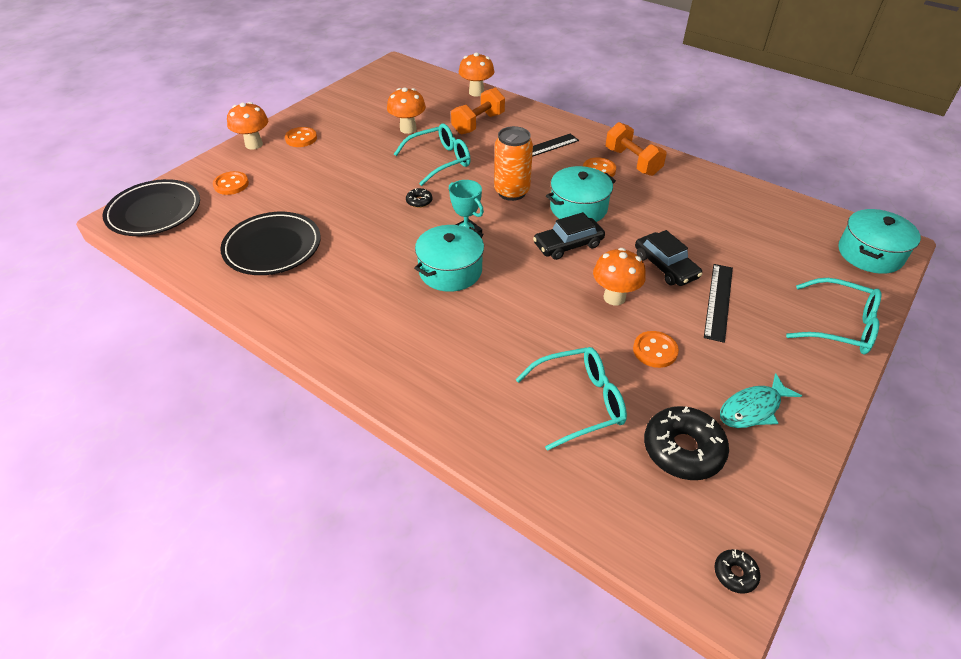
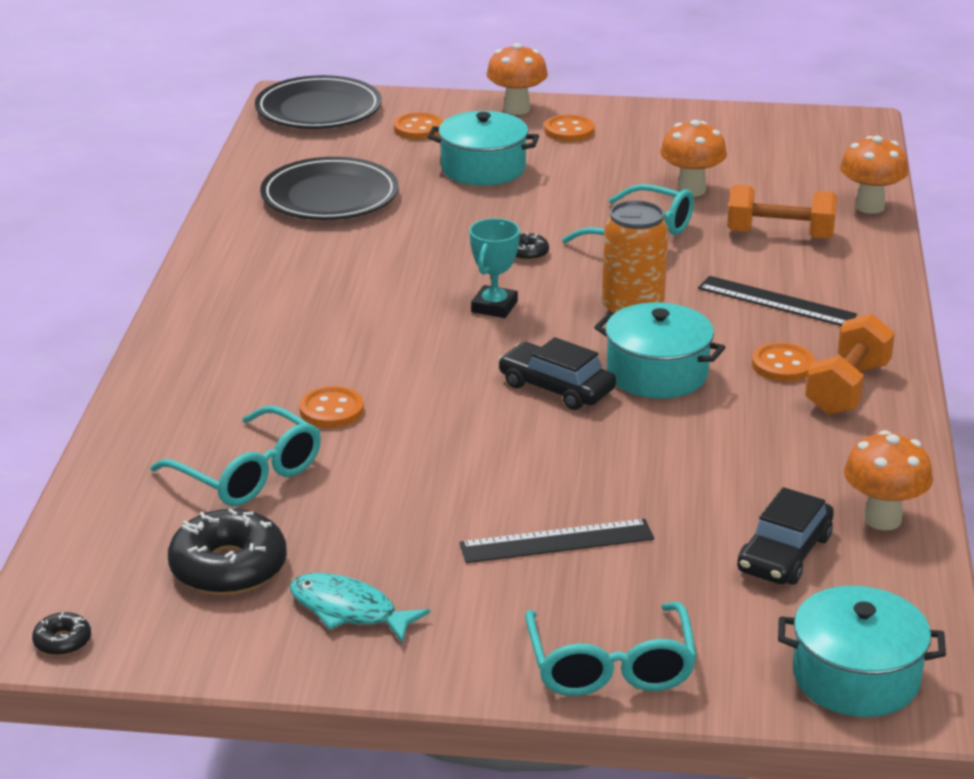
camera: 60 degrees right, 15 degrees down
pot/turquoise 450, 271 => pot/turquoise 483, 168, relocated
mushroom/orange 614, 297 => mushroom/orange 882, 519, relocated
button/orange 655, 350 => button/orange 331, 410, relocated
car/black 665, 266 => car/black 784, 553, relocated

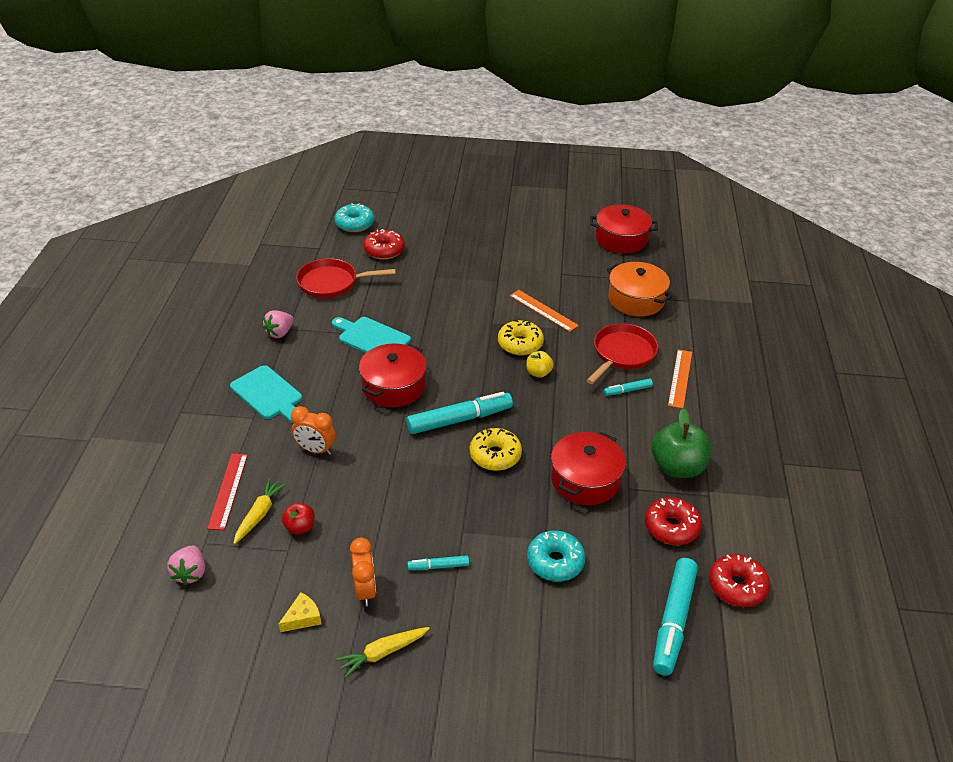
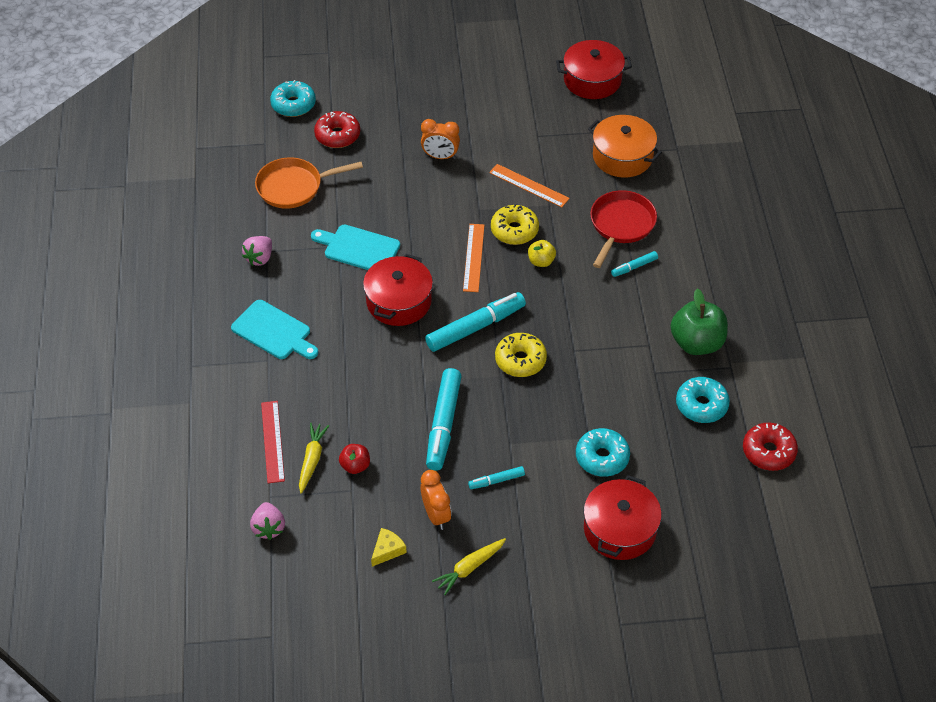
camera: 10 degrees left, 10 degrees up
clock/orange 315, 450 => clock/orange 440, 157, relocated
pot/red 585, 480 => pot/red 620, 529, relocated
marker/turquoise 673, 621 => marker/turquoise 443, 424, relocated
ruler/orange 680, 378 => ruler/orange 474, 257, relocated
pan/red 332, 283 => pan/orange 294, 187
donut/red 671, 527 => donut/turquoise 701, 405

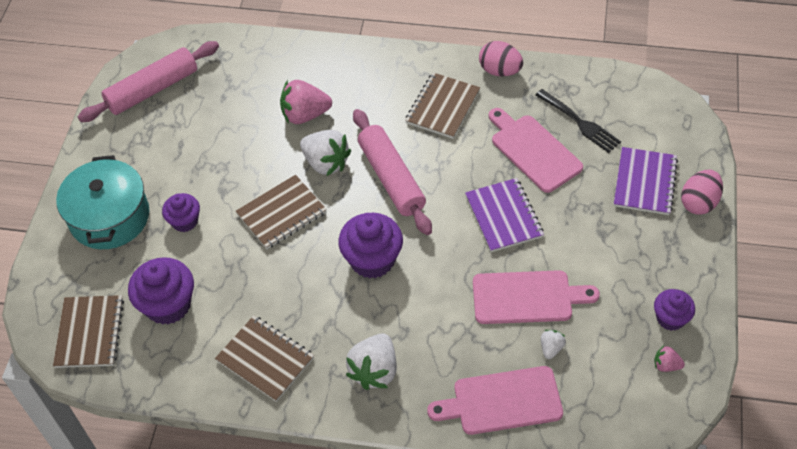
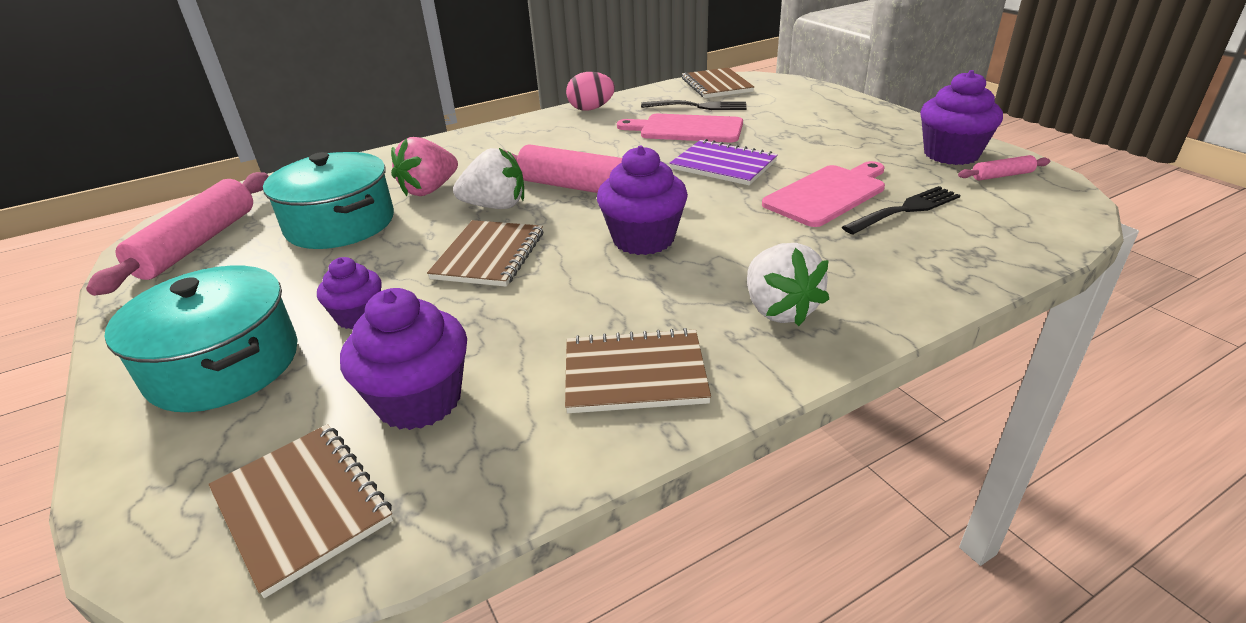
camera: 40 degrees left, 20 degrees down
cutting board/pink 502, 401 => nothing
notebook/purple 645, 182 => nothing
egg/pink 699, 203 => nothing
nothing => pot/turquoise 340, 224
notebook/brown 442, 107 => notebook/brown 716, 85, relocated
strawberry/white 551, 348 => fork/black 905, 210
strawberry/pink 666, 365 => rolling pin/pink 1002, 175
cupcake/purple 670, 318 => cupcake/purple 951, 154, x1.64

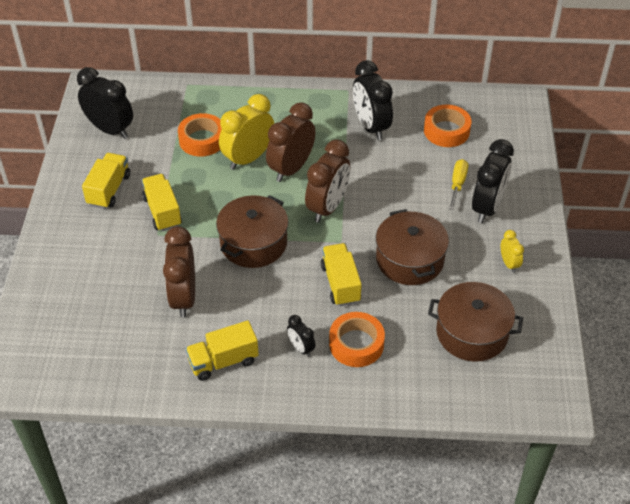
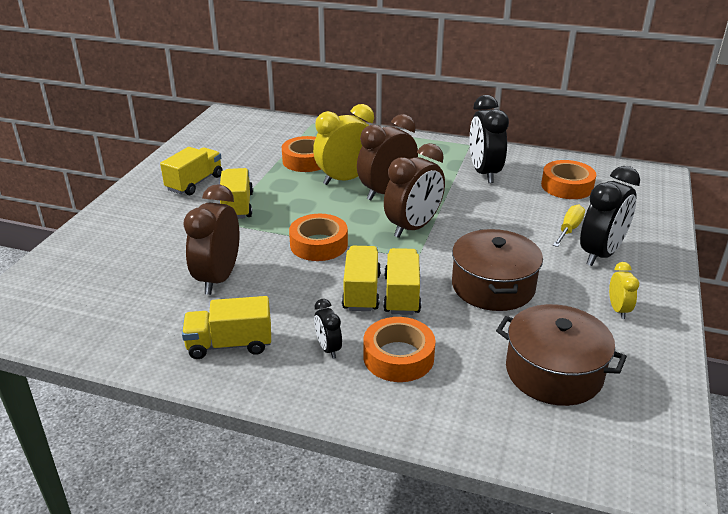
camera: 15 degrees right, 15 degrees down
clock/black 110, 129 => nothing
nothing => truck/yellow 361, 292
pot/brown 253, 243 => tape/orange 319, 244

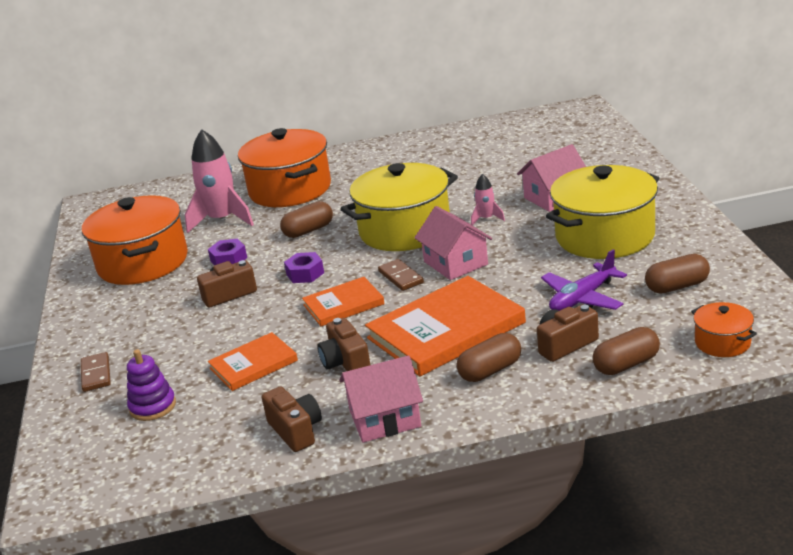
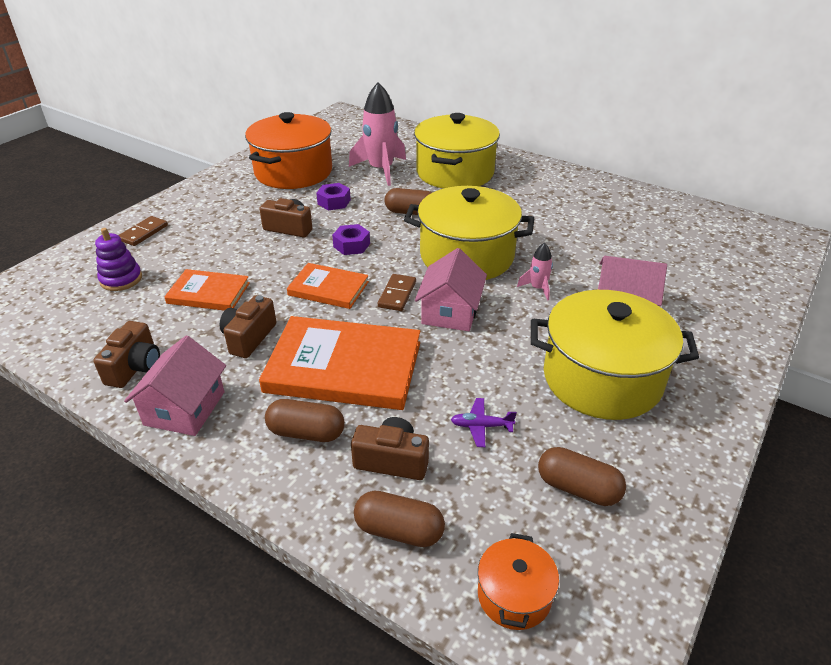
camera: 40 degrees right, 10 degrees up
pot/orange 290, 189 => pot/yellow 455, 172
house/pink 385, 419 => house/pink 185, 408, 75 degrees clockwise
plane/purple 582, 298 => plane/purple 481, 426, x0.56

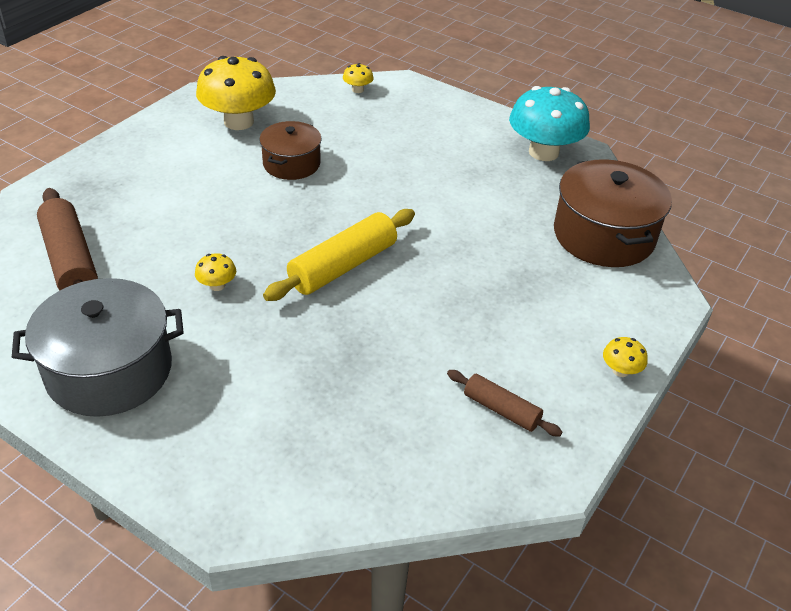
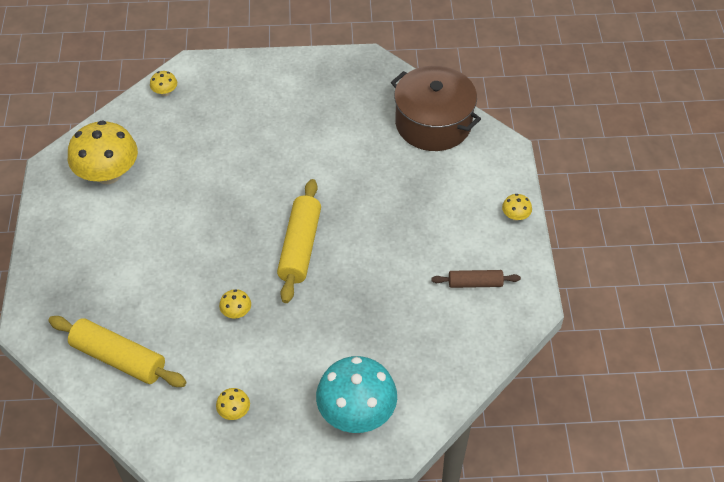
camera: 35 degrees left, 10 degrees up
pot/brown 291, 164 => nothing
mushroom/turquoise 543, 152 => mushroom/turquoise 356, 412, relocated
pot/grey 109, 370 => mushroom/yellow 234, 411
rolling pin/brown 70, 260 => rolling pin/yellow 118, 358

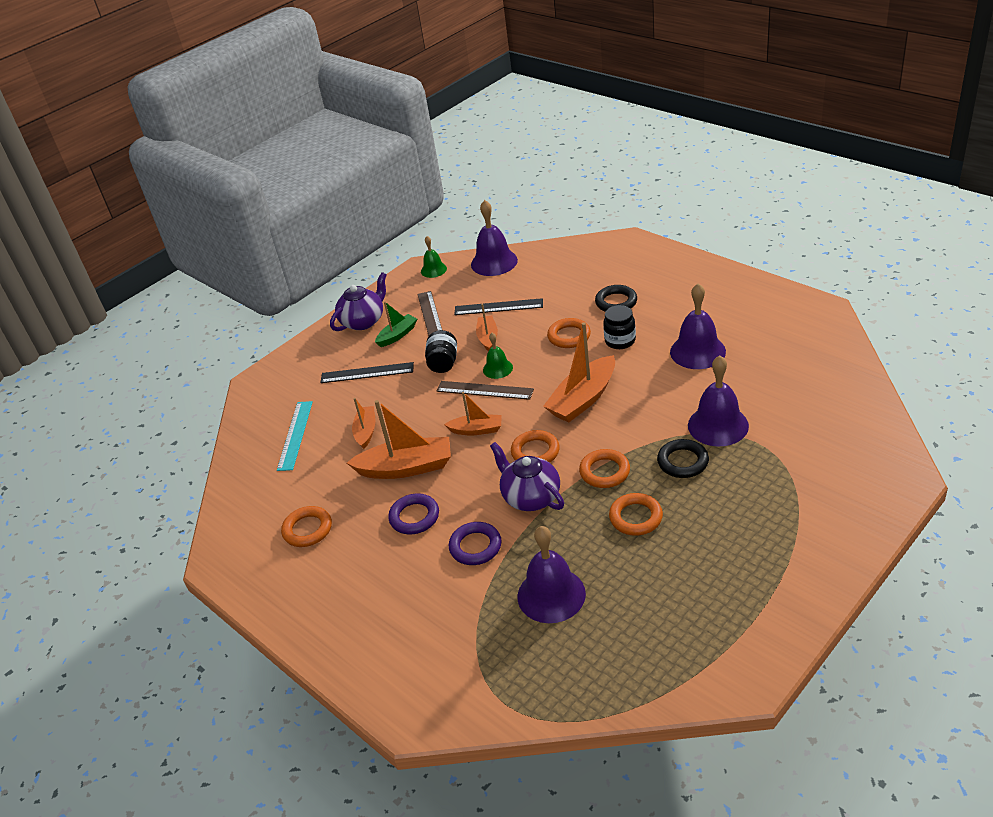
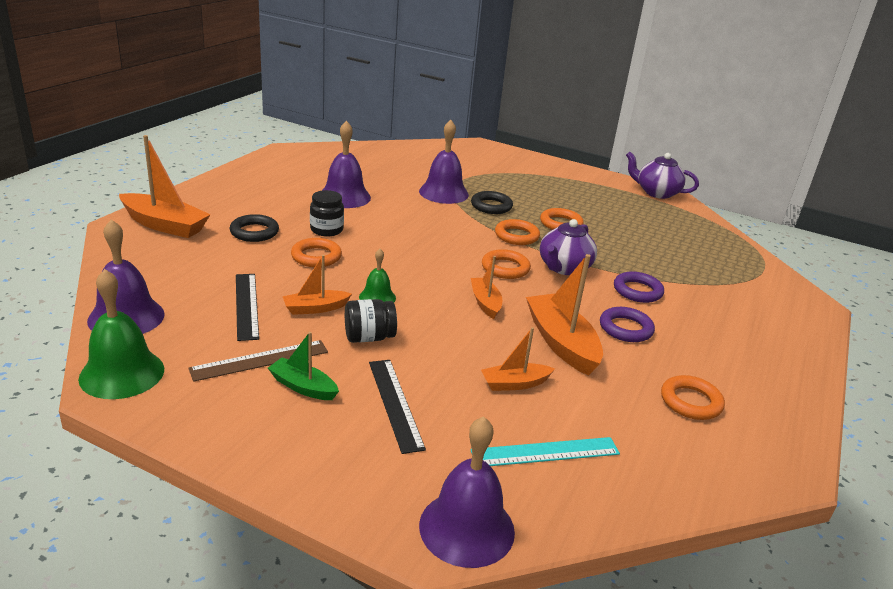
camera: 115 degrees left, 10 degrees down
ruler/brown 484, 390 => nothing
teapot/purple 363, 321 => teapot/purple 656, 193, relocated
bell/purple 551, 595 => bell/purple 467, 528, relocated
boat/orange 583, 399 => boat/orange 164, 225, relocated
bell/green 433, 270 => bell/green 122, 373, x1.77

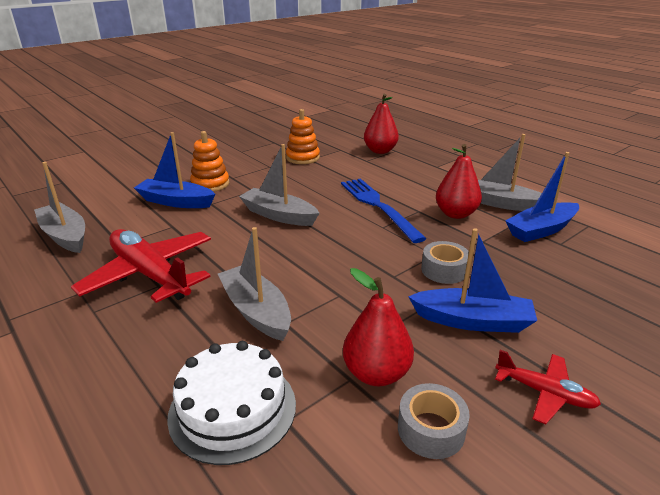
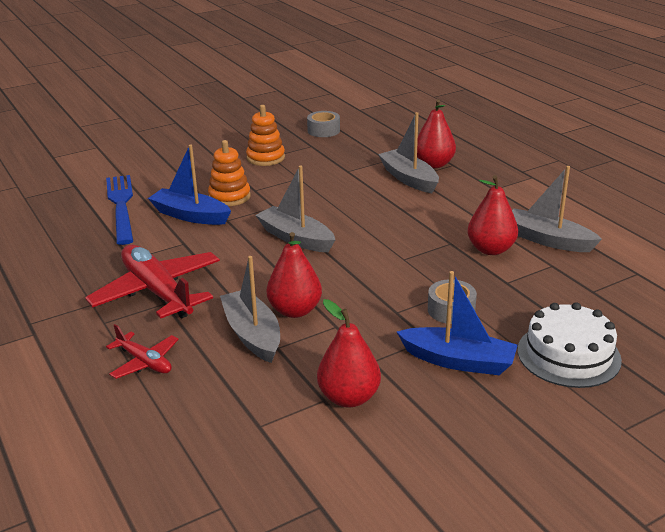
camera: 10 degrees right, 0 degrees up
boat/blue 541, 230 => nothing
nothing => pear/red 295, 310
boat/grey 65, 235 => boat/grey 409, 179, relocated
cake/white 232, 409 => cake/white 568, 355, relocated
stacking toy/orange 303, 158 => stacking toy/orange 265, 158, relocated
fork/blue 378, 206 => fork/blue 121, 206, relocated
tape/grey 431, 429 => tape/grey 323, 130, relocated
plane/red 545, 393 => plane/red 145, 362, relocated

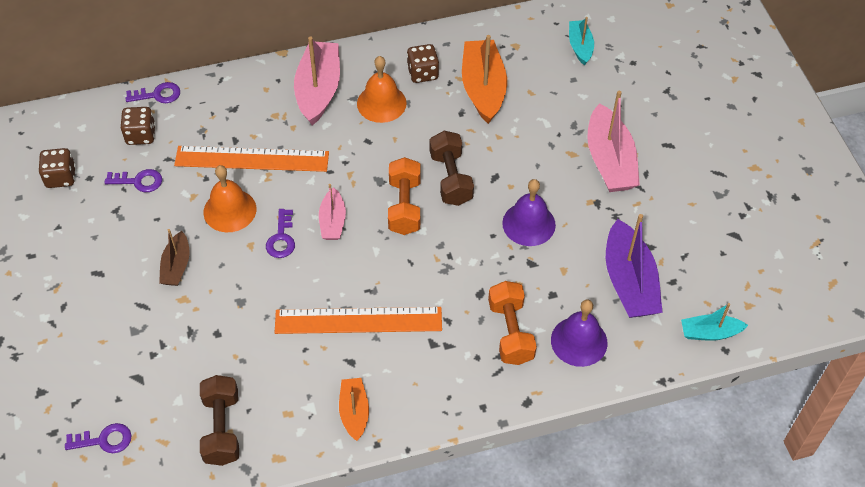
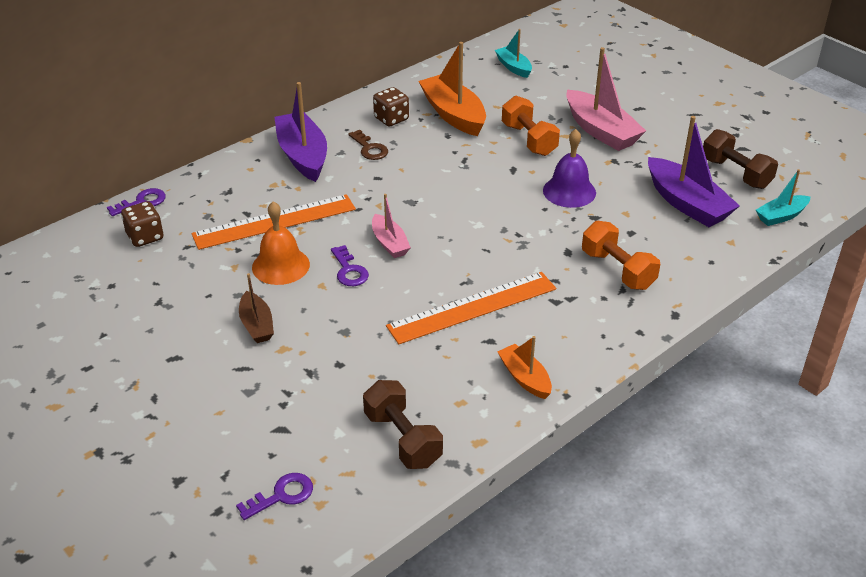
camera: 25 degrees left, 15 degrees down
dice/brown 61, 177 => nothing
key/purple 139, 181 => nothing
bell/purple 579, 341 => nothing
dumbbell/orange 404, 206 => dumbbell/orange 529, 140, relocated
dumbbell/brown 451, 178 => dumbbell/brown 735, 173, relocated
bell/orange 381, 103 => key/brown 369, 148
boat/pink 318, 90 => boat/purple 303, 156

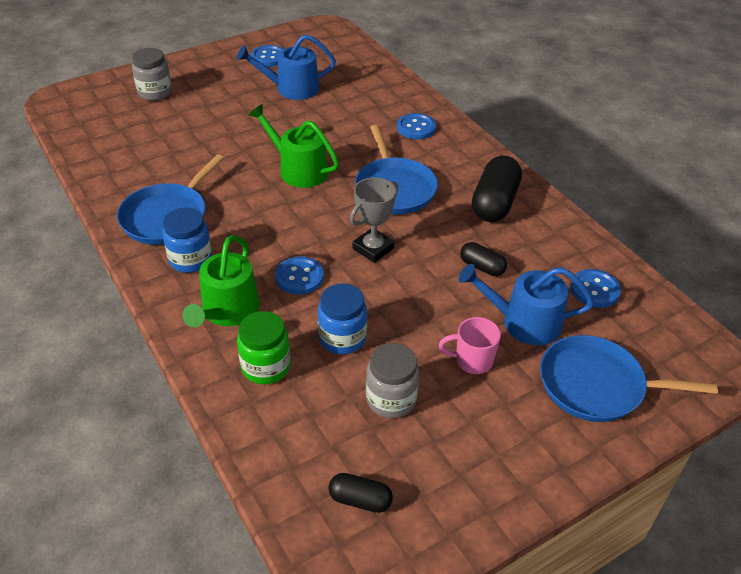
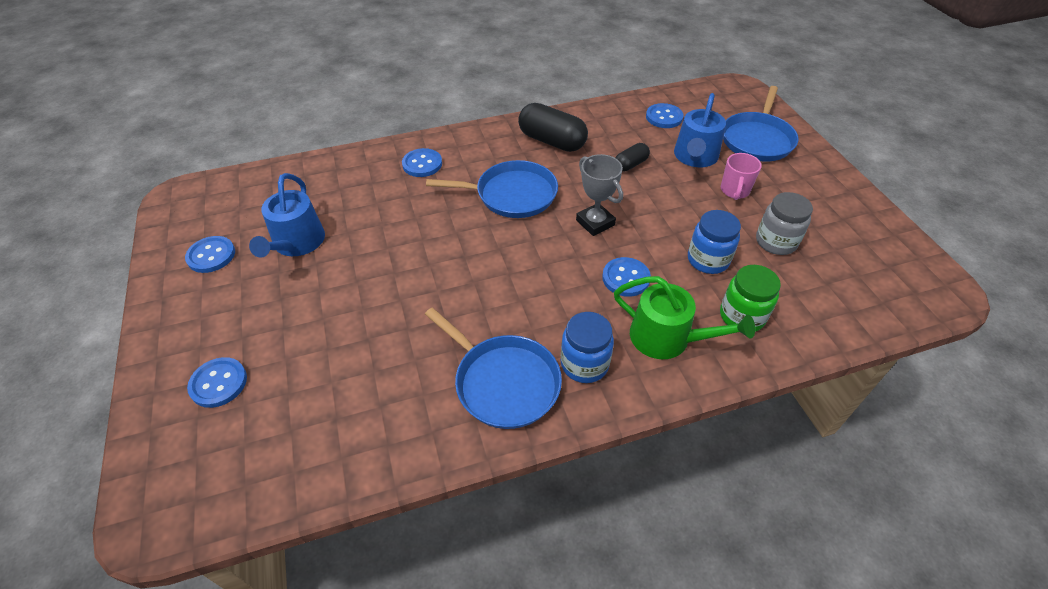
camera: 75 degrees left, 5 degrees up
watering can/green 298, 170 => nothing
capsule/black 360, 500 => nothing
jar/grey 155, 92 => button/blue 218, 383

